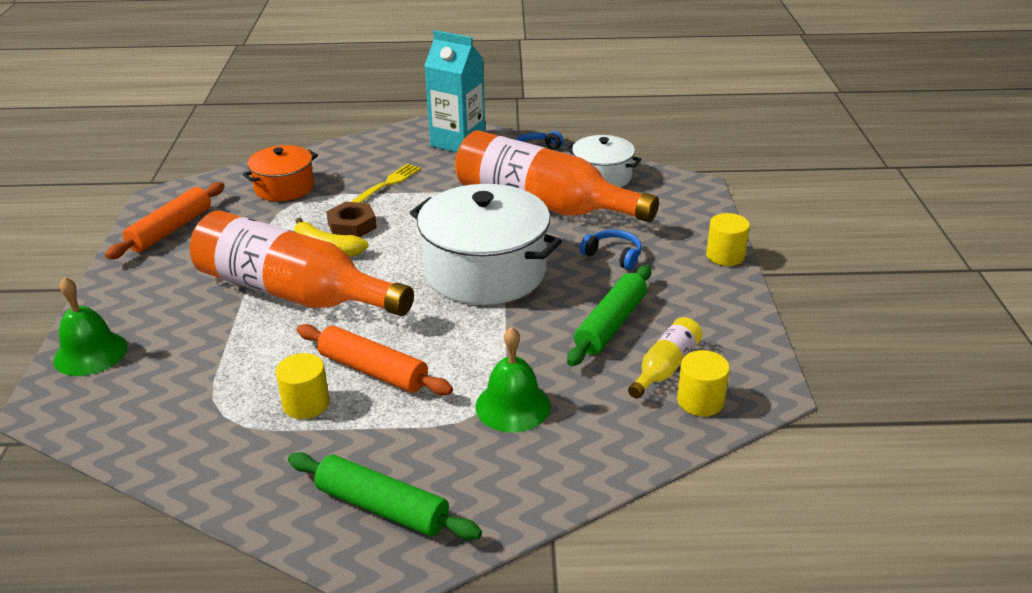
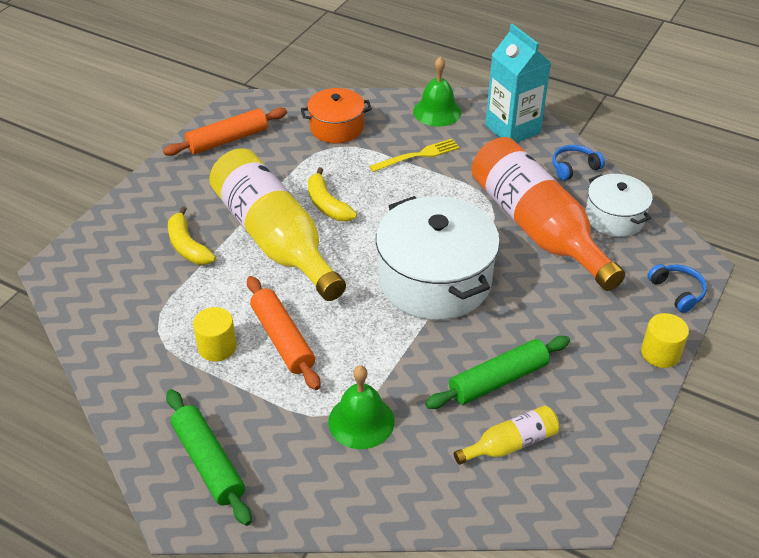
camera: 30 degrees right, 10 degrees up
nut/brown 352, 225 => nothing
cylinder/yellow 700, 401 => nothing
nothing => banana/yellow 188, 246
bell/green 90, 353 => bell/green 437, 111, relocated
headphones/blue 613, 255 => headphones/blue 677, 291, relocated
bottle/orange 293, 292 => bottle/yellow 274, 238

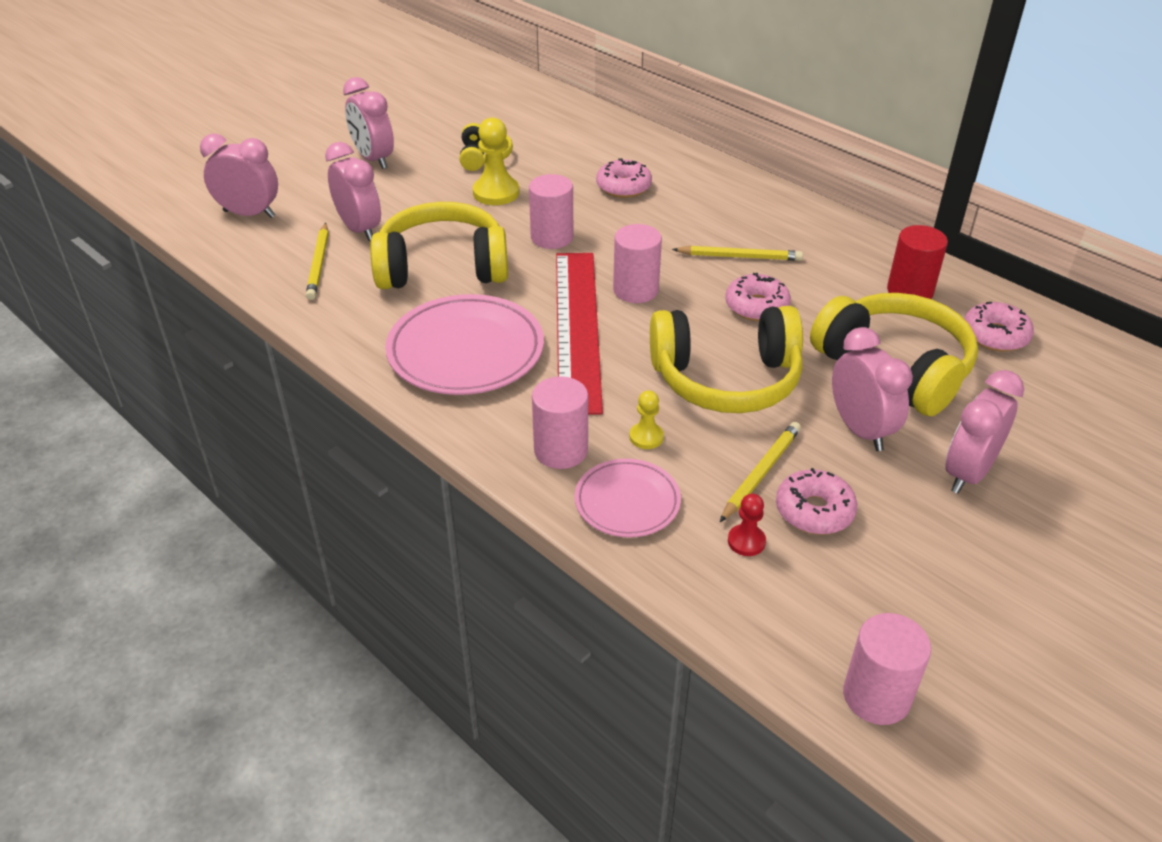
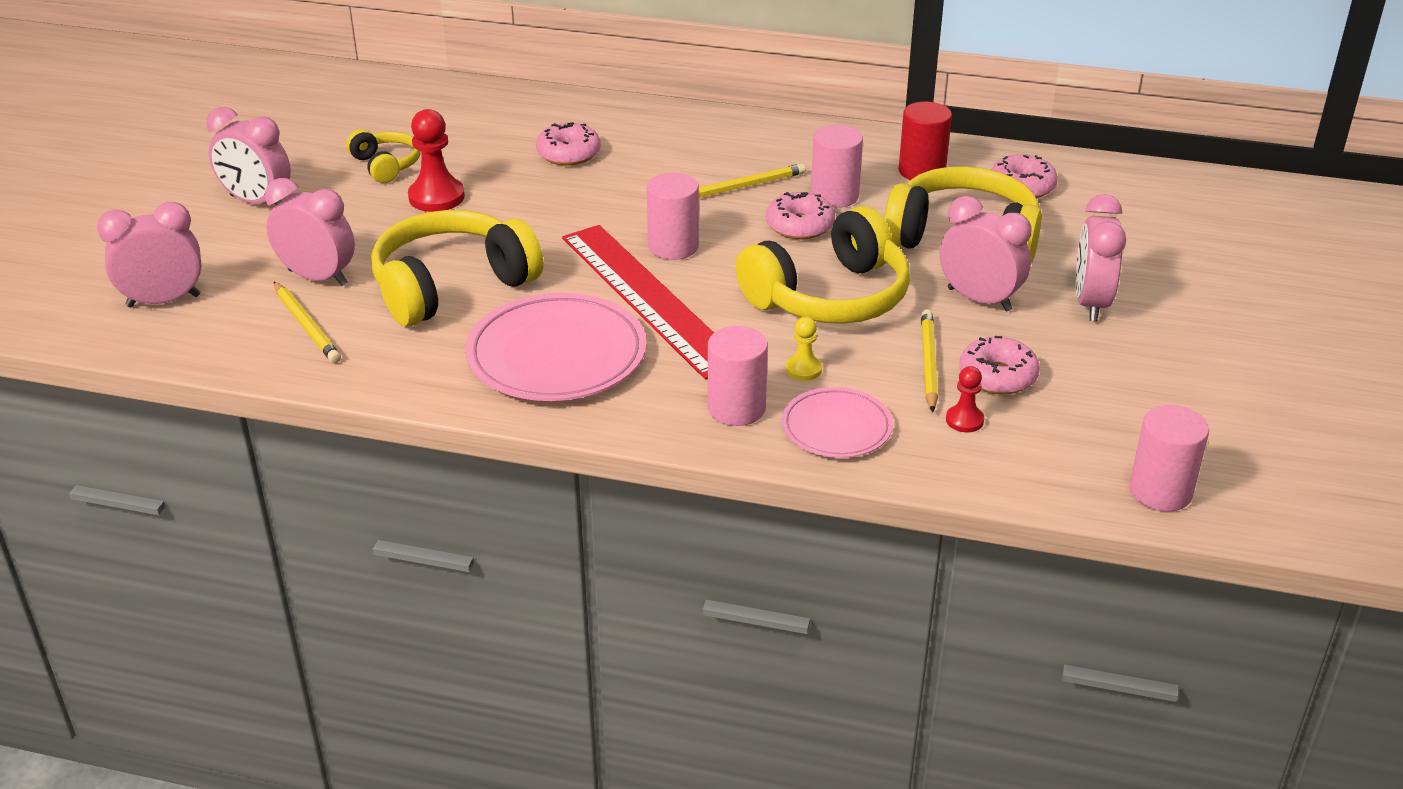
camera: 30 degrees left, 5 degrees down
cylinder/pink 552, 237 => cylinder/pink 834, 196, relocated
pawn/yellow 496, 193 => pawn/red 436, 197

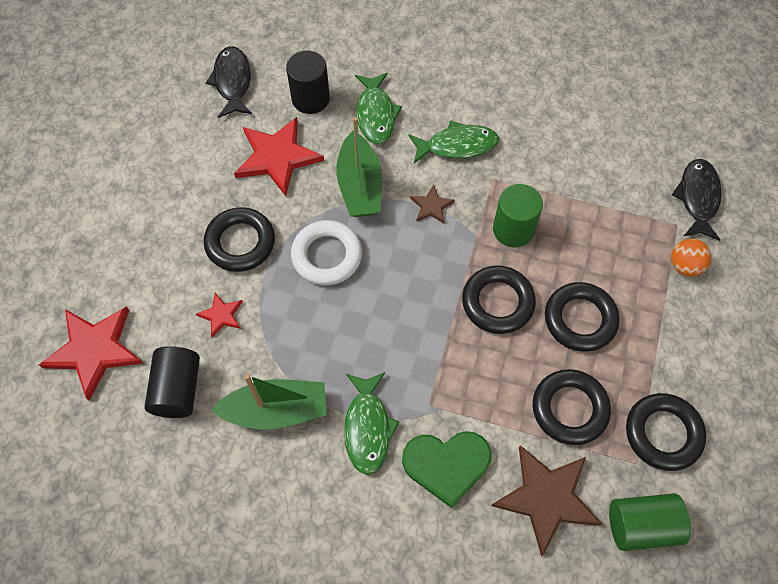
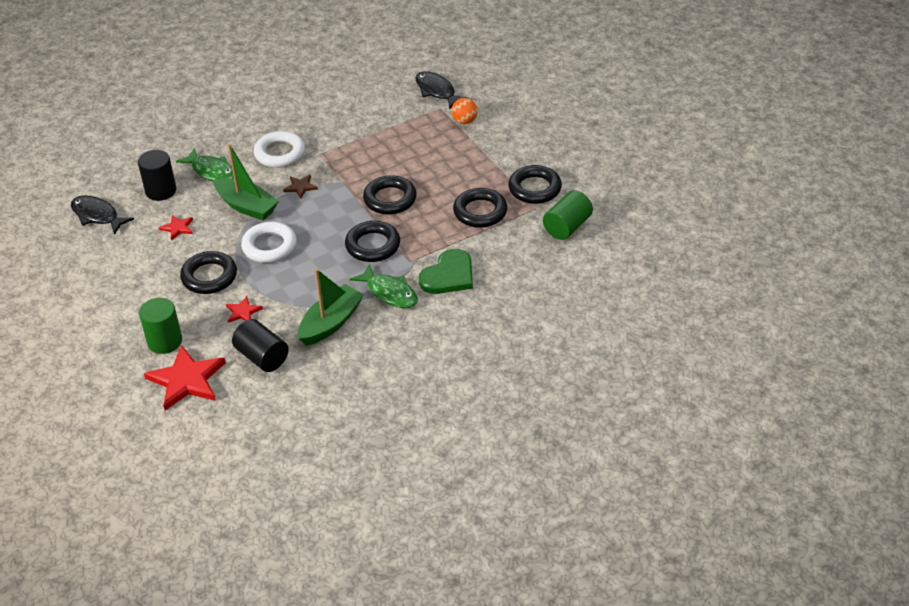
camera: 45 degrees left, 20 degrees down
star/brown 546, 498 => nothing
cylinder/green 513, 230 => cylinder/green 165, 341, relocated
ring/black 580, 319 => ring/black 373, 245, relocated
fish/green 457, 146 => ring/white 280, 153
star/red 277, 157 => star/red 178, 228, x0.49

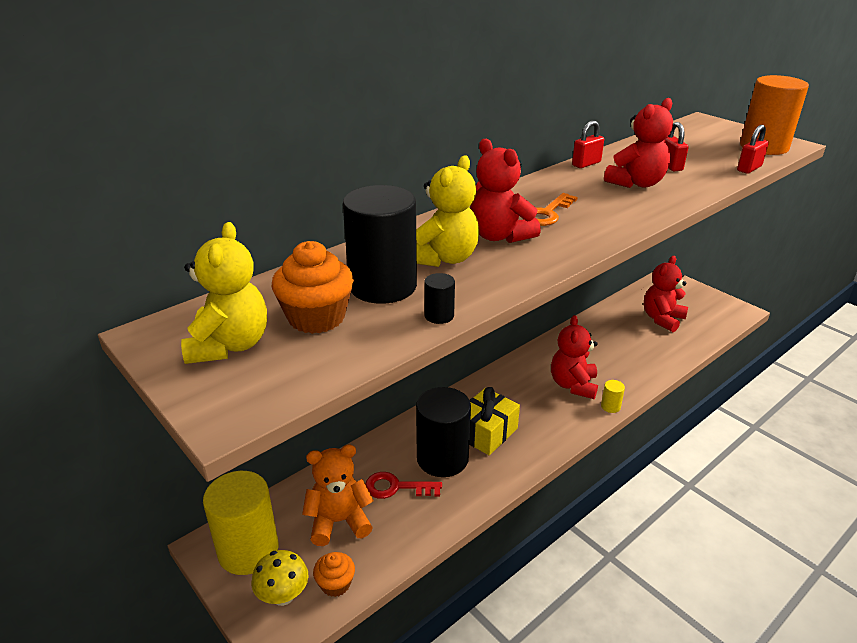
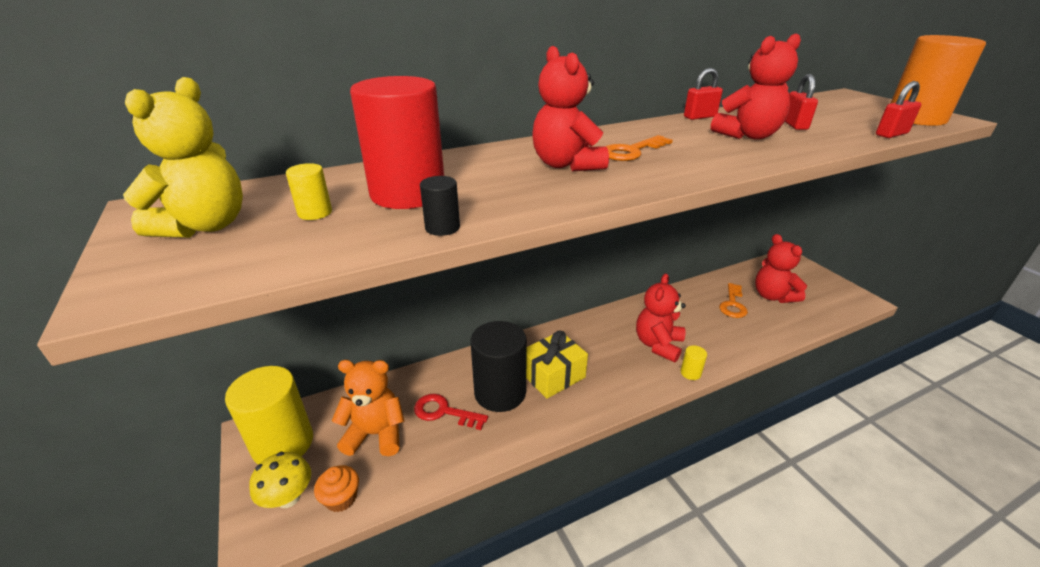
camera: 15 degrees right, 0 degrees up
teddy bear/yellow 444, 258 => nothing
nothing => key/orange 733, 304
cupcake/orange 316, 317 => cylinder/yellow 315, 213
cylinder/black 383, 286 => cylinder/red 408, 194
teddy bear/red 662, 319 => teddy bear/red 772, 296, 75 degrees counterclockwise

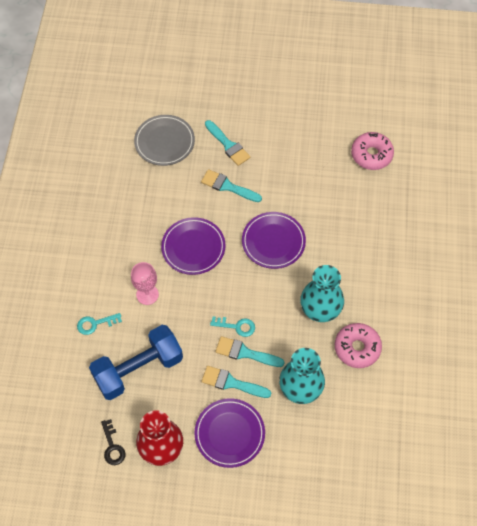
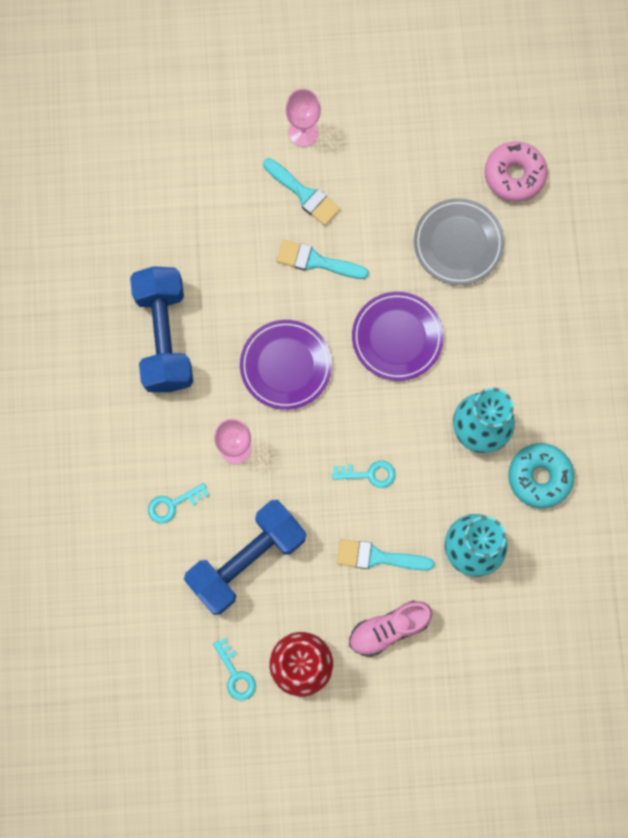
camera: 10 degrees left, 15 degrees up
brush/turquoise 245, 353 => nothing
nothing => dumbbell/blue 164, 337
nothing => goblet/pink 303, 132
plate/grey 164, 142 => plate/grey 458, 243, relocated
plate/purple 229, 434 => shoe/pink 388, 629
key/black 112, 446 => key/turquoise 236, 674
donut/pink 357, 348 => donut/turquoise 539, 477

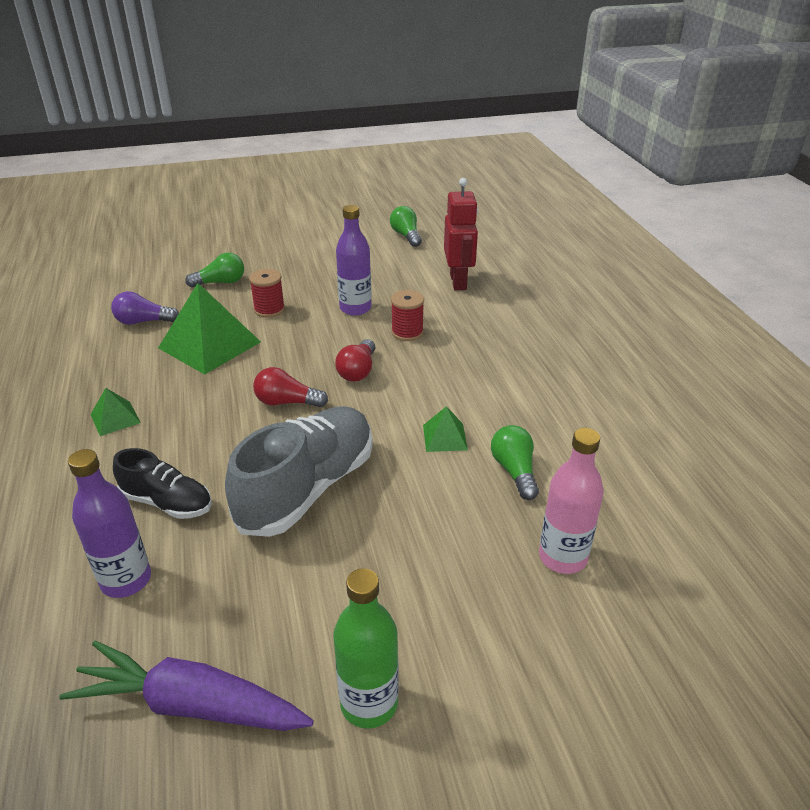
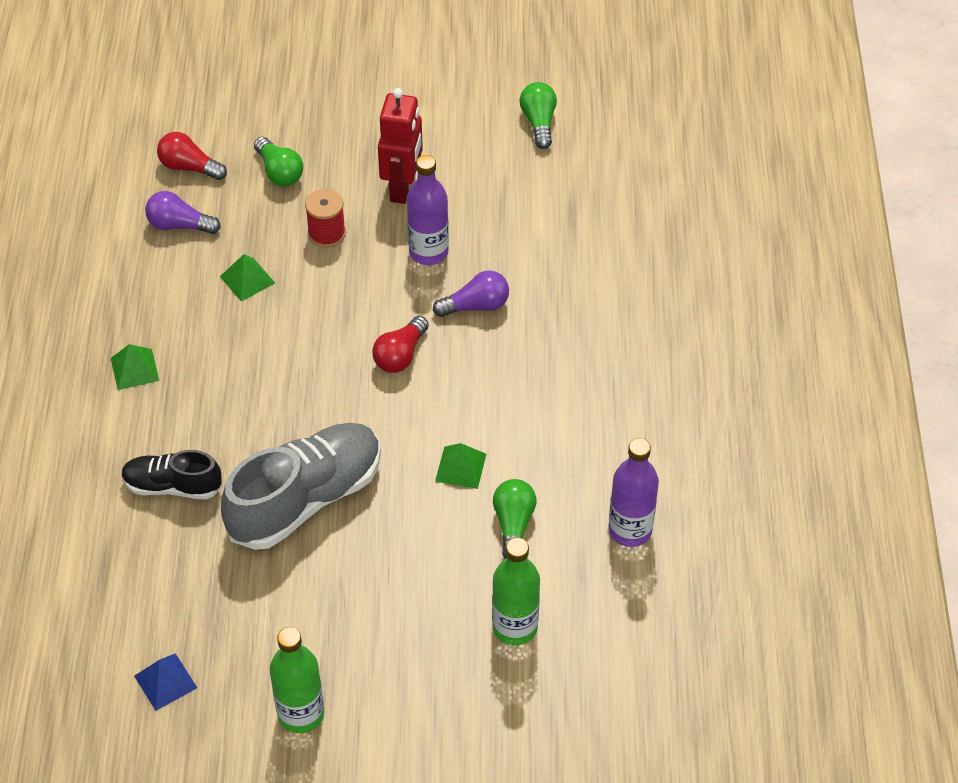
camera: 15 degrees right, 15 degrees up
bottle/purple 126, 580 => bottle/purple 630, 530, relocated
light bulb/red 287, 402 => light bulb/red 189, 167, relocated
robot/red 458, 282 => robot/red 403, 187, relocated
carrot/purple 191, 704 => pyramid/blue 165, 682
spool/red 407, 332 => light bulb/purple 476, 306
bottle/pink 562, 557 => bottle/green 515, 627
shoe/black 167, 502 => shoe/black 172, 486, 150 degrees clockwise
light bulb/green 220, 282 => light bulb/green 279, 172, 60 degrees clockwise
pyramid/green 209, 345 => pyramid/green 247, 279, x0.48

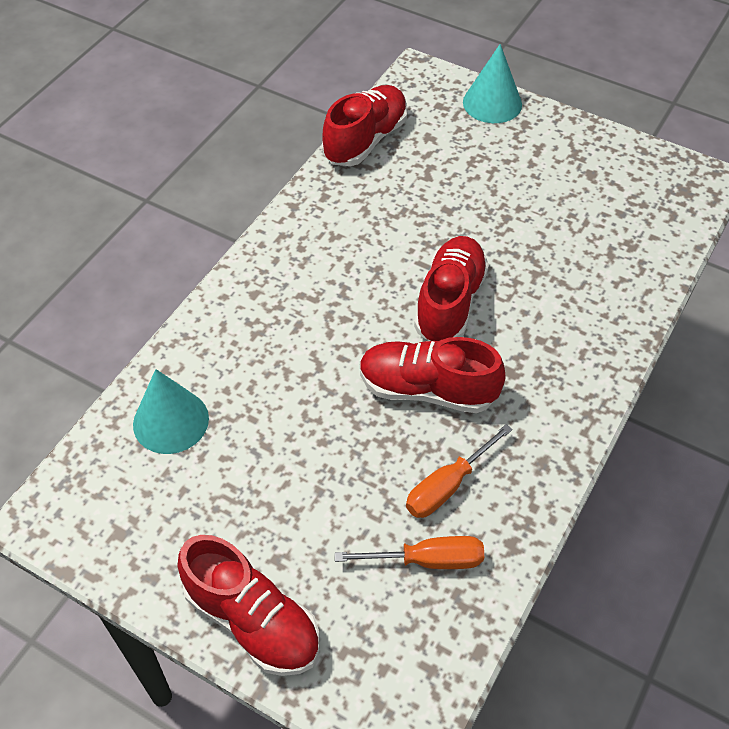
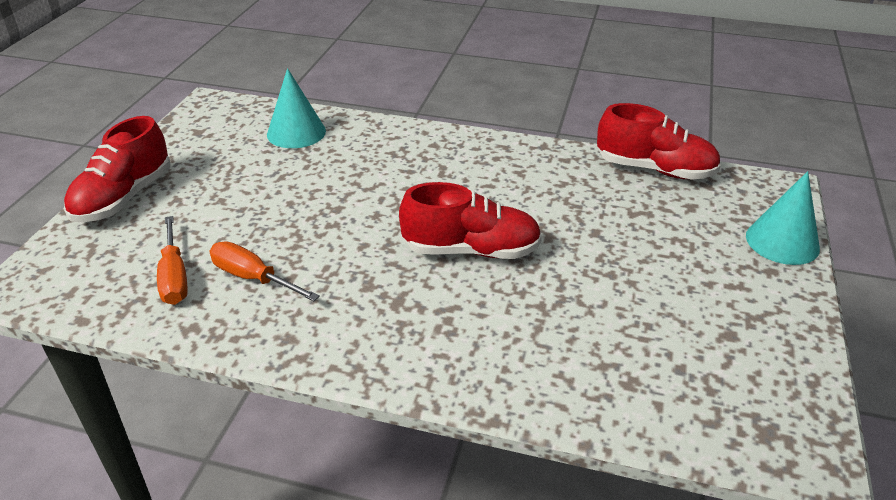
camera: 75 degrees right, 15 degrees down
shoe/red 427, 389 => nothing

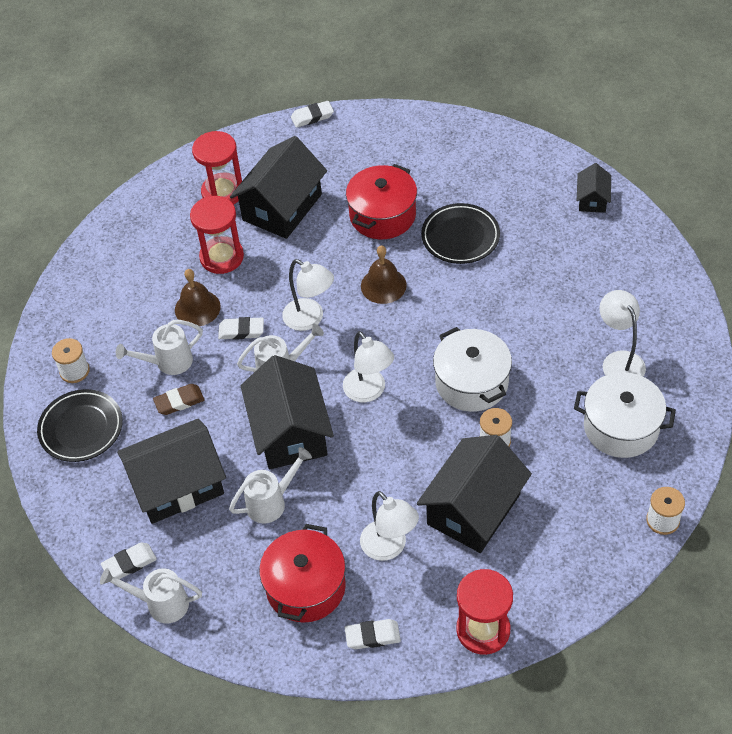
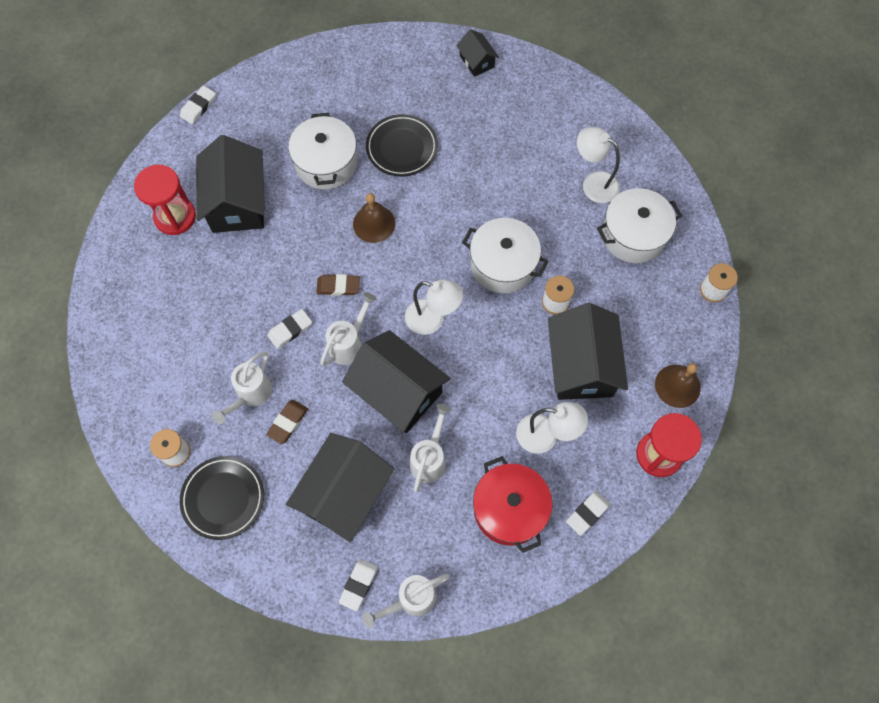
camera: 40 degrees left, 15 degrees up
hourglass/red 222, 257 => nothing
bell/brown 197, 308 => bell/brown 677, 386, relocated
lamp/white 310, 319 => eraser/brown 338, 286
pot/red 382, 215 => pot/white 326, 163

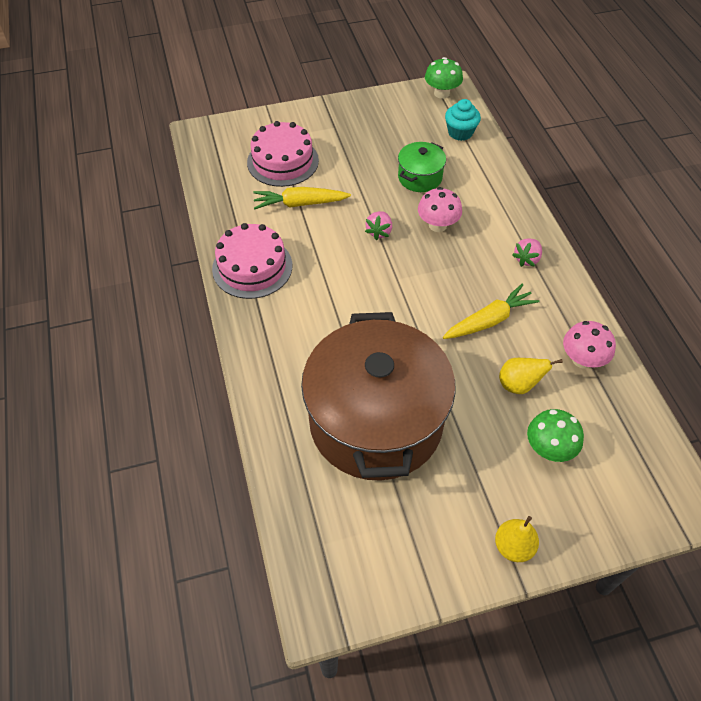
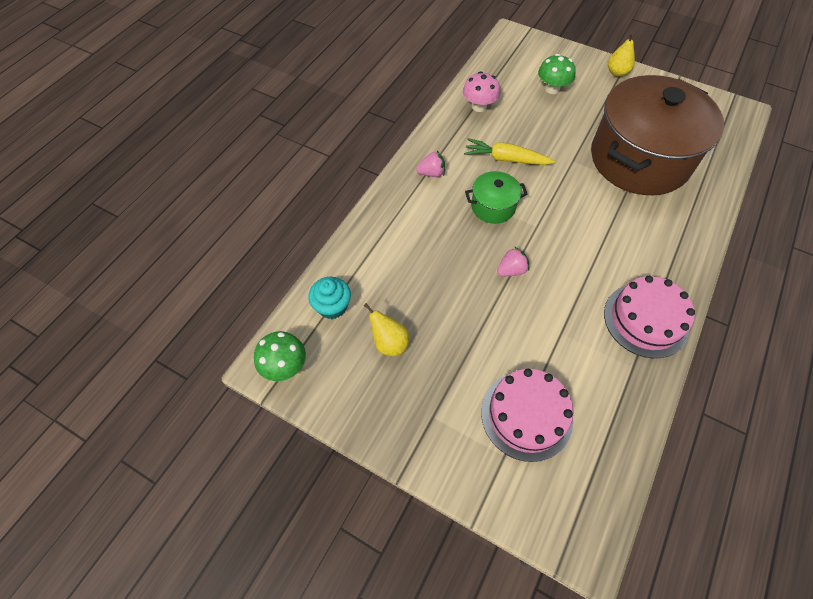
camera: 135 degrees left, 5 degrees up
carrot/yellow 299, 204 => nothing
mushroom/pink 437, 225 => nothing
pot/green 420, 177 => pot/green 493, 207, relocated
pear/yellow 518, 385 => pear/yellow 389, 343, relocated

